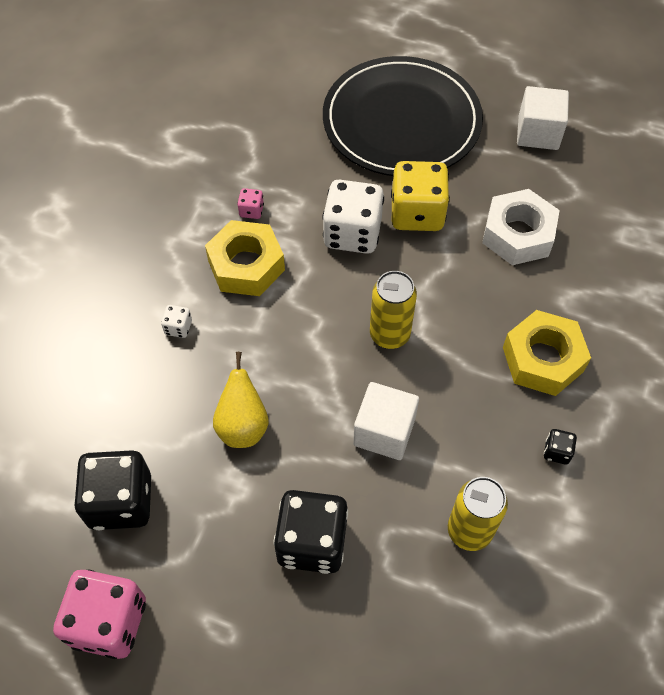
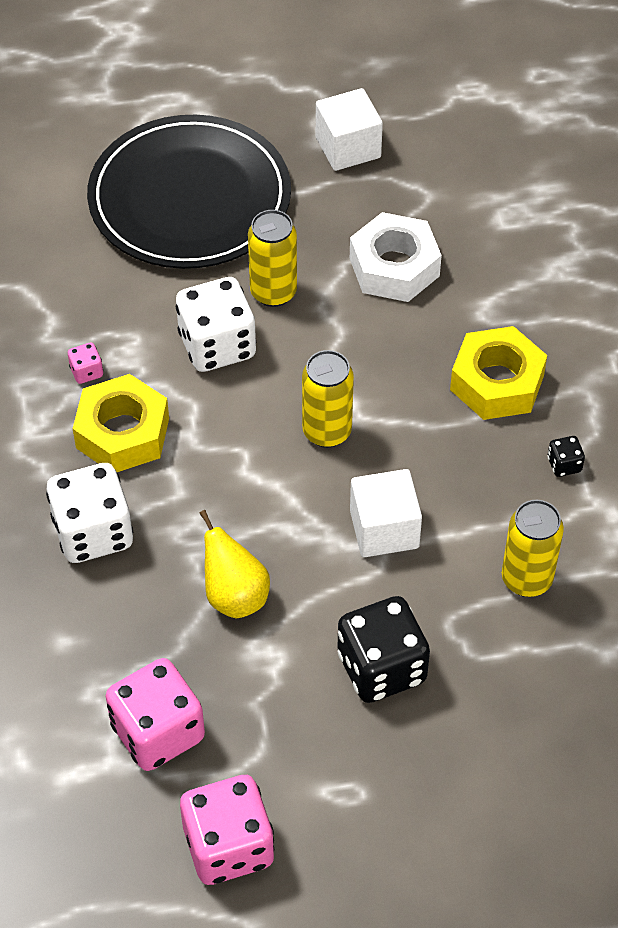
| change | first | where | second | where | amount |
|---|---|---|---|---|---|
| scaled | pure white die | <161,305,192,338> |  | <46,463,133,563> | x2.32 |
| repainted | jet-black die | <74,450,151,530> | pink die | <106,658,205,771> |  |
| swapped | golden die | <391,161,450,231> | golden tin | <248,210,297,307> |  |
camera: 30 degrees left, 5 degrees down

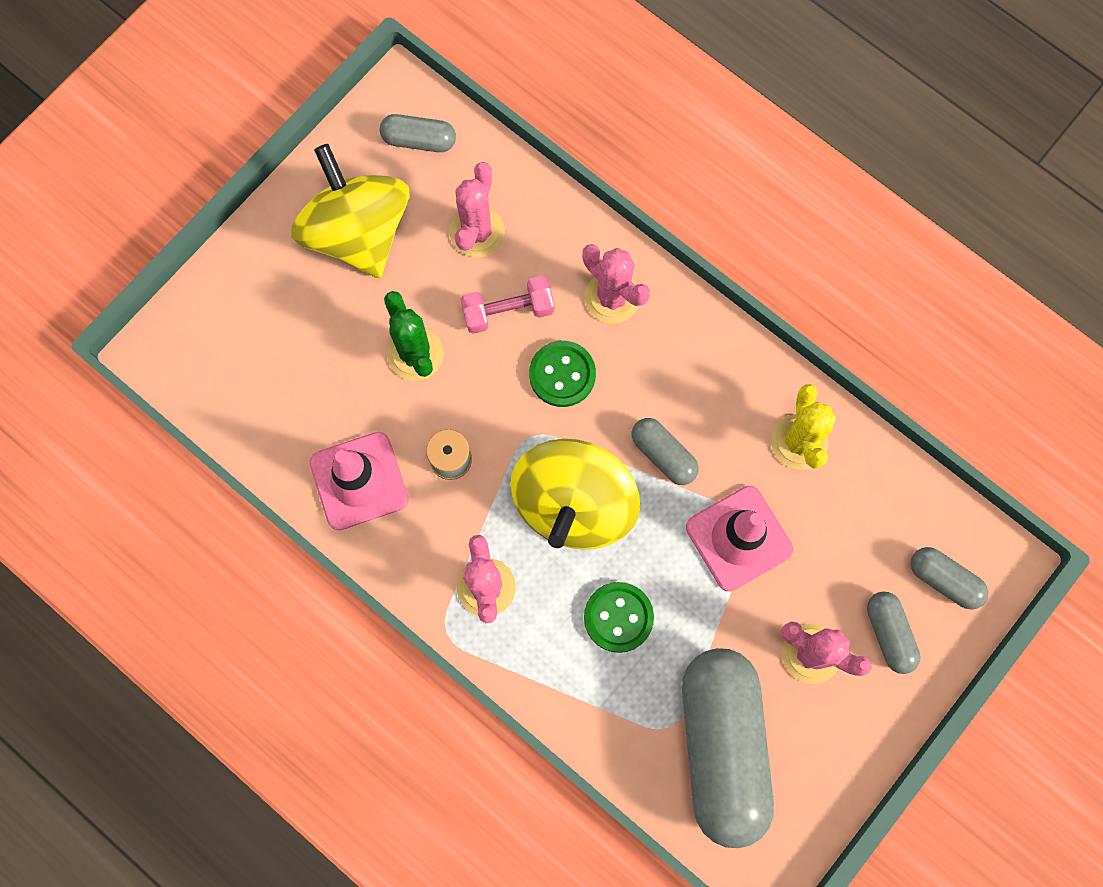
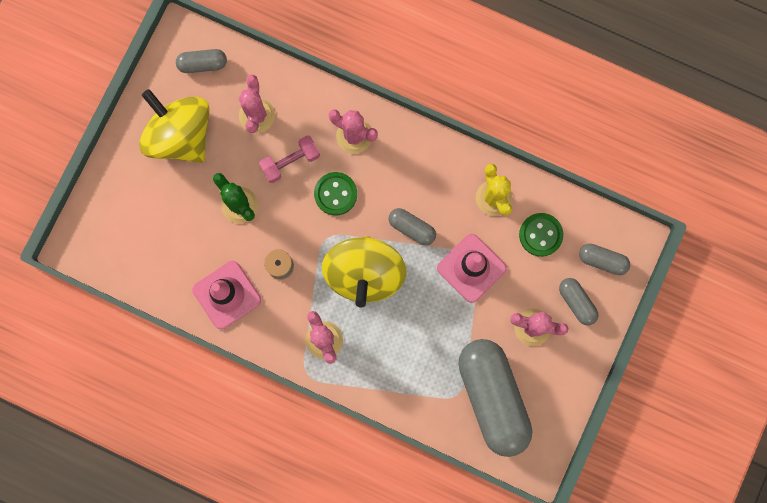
| change | first | where | second | where | amount |
|---|---|---|---|---|---|
| shifted | emerald button | <584,582,654,653> |  | <519,213,563,257> |  |
camera: 15 degrees left, 5 degrees up

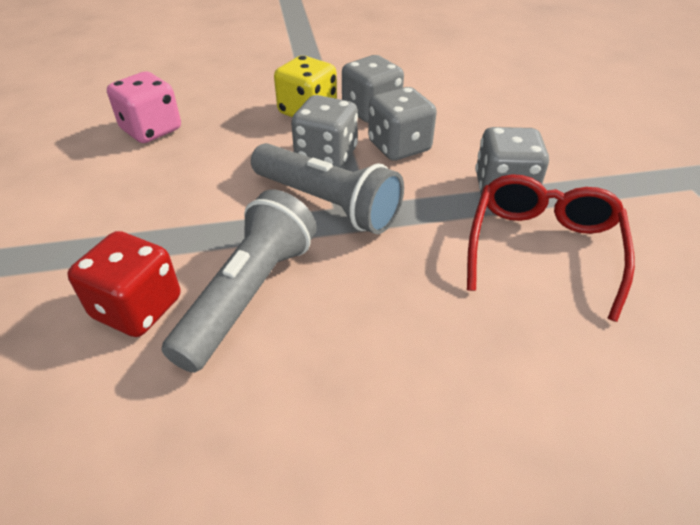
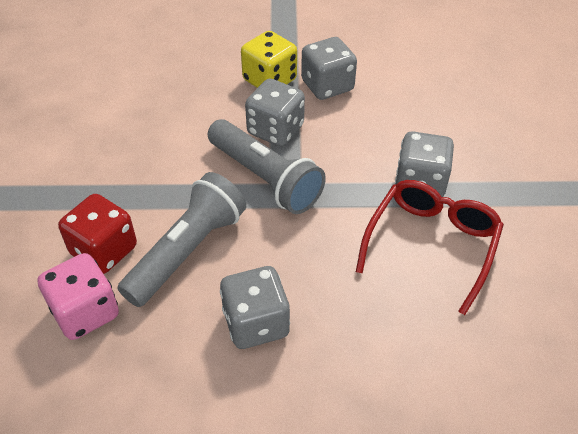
| change | first | where | second | where | amount |
|---|---|---|---|---|---|
| shifted | pink die | <107,72,181,143> |  | <38,253,119,340> |  |
| shifted | ash-grey die | <368,87,437,161> |  | <220,266,290,349> |  |
camera: 10 degrees right, 5 degrees up

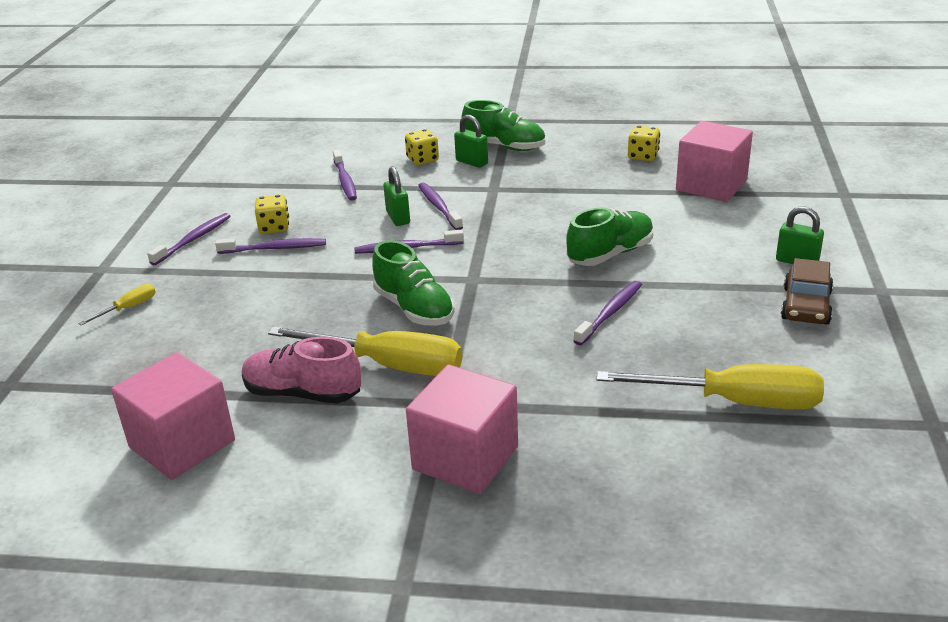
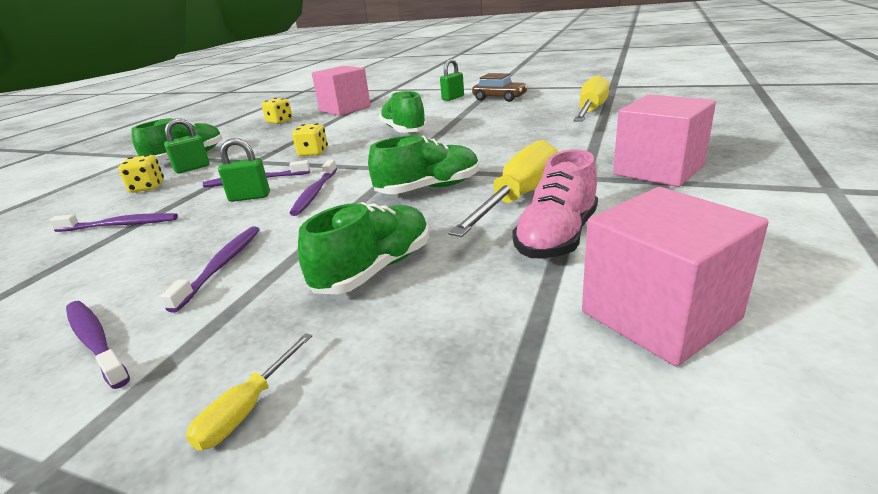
| change | first | where | second | where | amount |
|---|---|---|---|---|---|
| rotated | golden hand screwdriver | <78,284,156,325> |  | <186,333,312,451> | 120 degrees counterclockwise |
| shifted | golden die | <255,194,289,234> |  | <292,123,328,156> |  |
| new |  |  | emerald lace-up shoe | <298,202,429,294> |  |
| gone | royal purple tooth brush | <574,281,642,345> |  |  |  |
camera: 75 degrees left, 5 degrees down

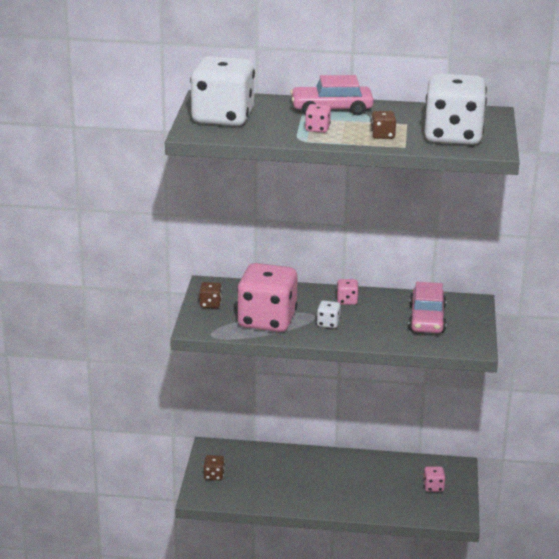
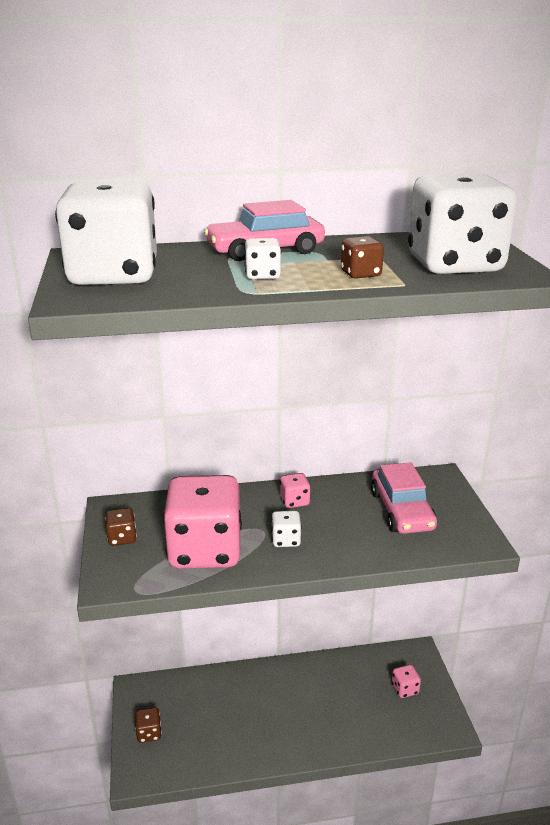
| change | first | where | second | where | amount |
|---|---|---|---|---|---|
| repainted | pink die | <305,104,331,133> | pure white die | <244,238,281,280> |  |
camera: 15 degrees left, 0 degrees up

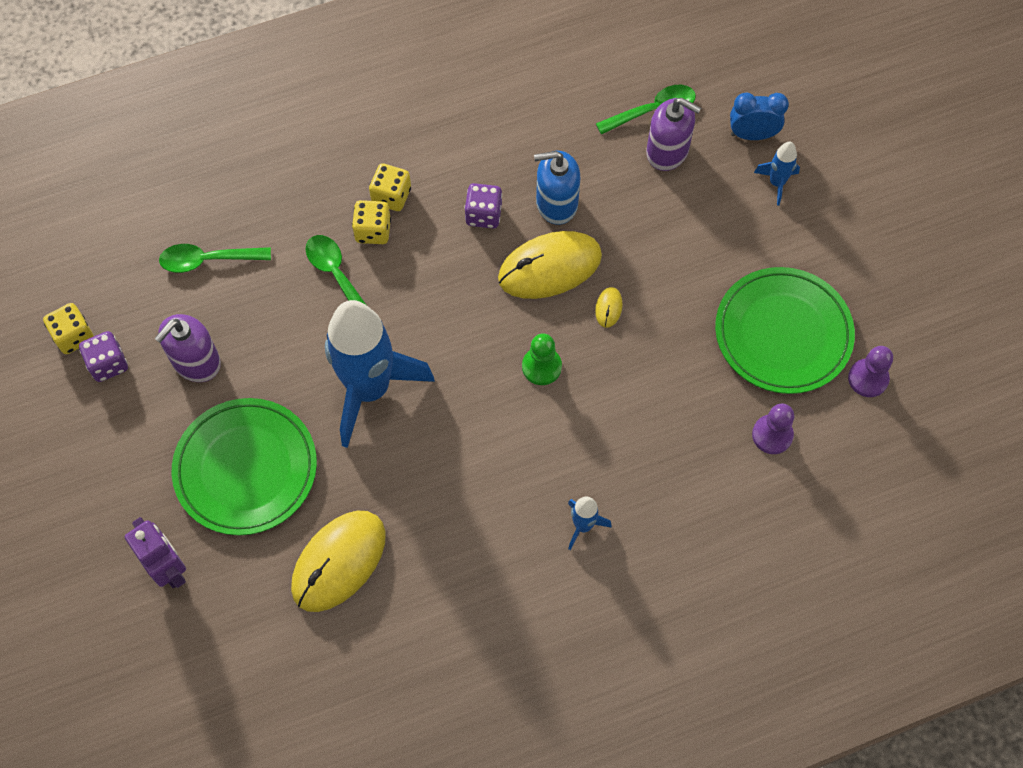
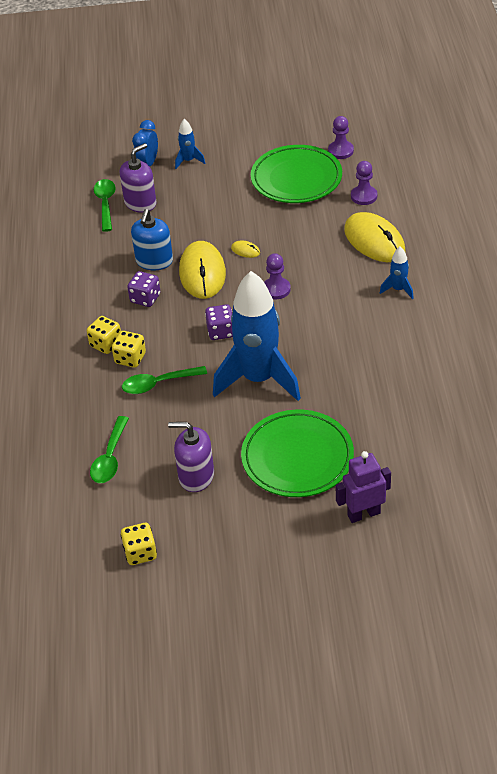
| change | first | where | second | where | amount |
|---|---|---|---|---|---|
| rotated | royal purple pump bottle | <154,314,221,382> |  | <168,422,214,492> | 135 degrees clockwise |
| shifted | royal purple die | <79,331,128,382> |  | <205,304,233,340> |  |
| repainted | emerald pawn | <522,333,562,385> | royal purple pawn | <264,253,291,299> |  |
| shifted | golden computer mouse | <291,511,386,612> |  | <344,212,405,262> |  |
camera: 70 degrees left, 20 degrees down

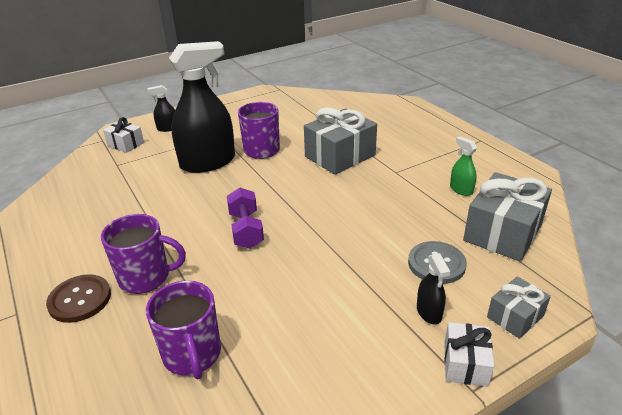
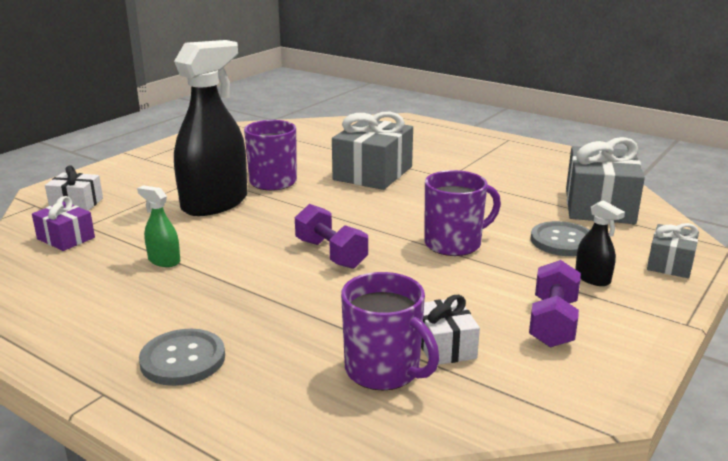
| change | first | where | second | where | amount |
|---|---|---|---|---|---|
| new |  |  | royal purple present | <32,196,95,251> |  |
| shifted | emerald sprayer | <450,136,477,196> |  | <137,185,180,267> |  |
| repainted | brown button | <46,274,111,323> | ash-grey button | <139,329,225,386> |  |
| shifted | pure white present | <444,322,494,387> |  | <421,295,480,365> |  |
| shifted | royal purple coffee mug | <101,214,186,294> |  | <424,170,501,256> |  |
| new |  |  | royal purple dumbbell | <529,260,581,348> |  |
| gone | jet-black sprayer | <147,85,175,132> |  |  |  |
camera: 25 degrees left, 10 degrees down

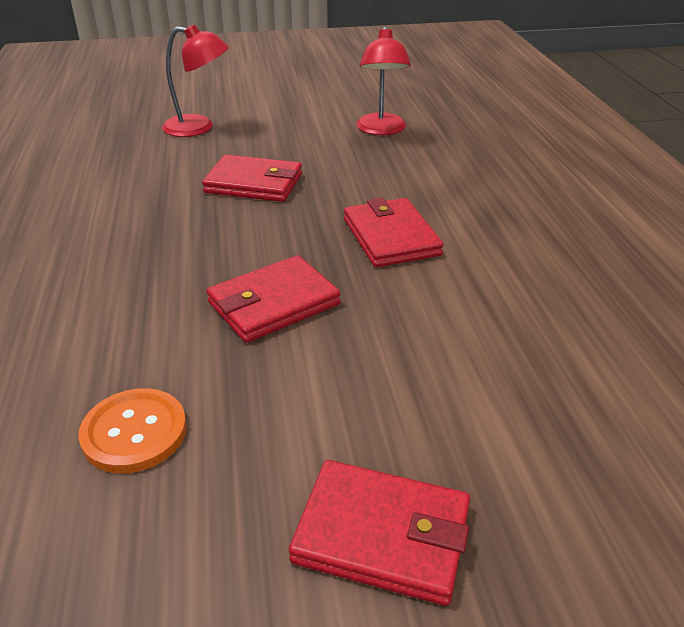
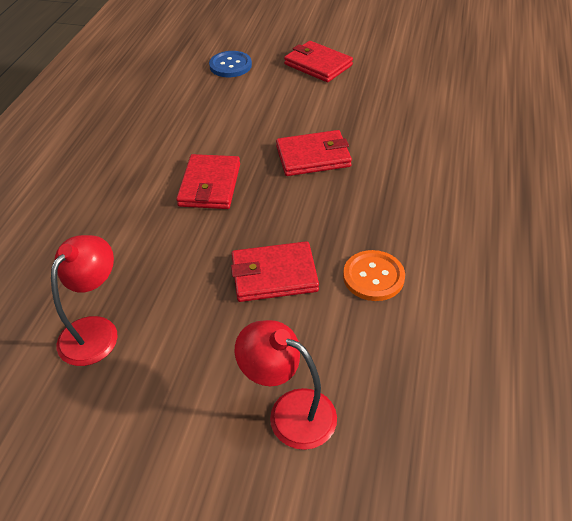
| change | first | where | second | where | amount |
|---|---|---|---|---|---|
| new |  |  | blue button | <209,51,252,77> |  |
| rotated | scarlet card wallet | <202,155,302,202> |  | <231,241,319,302> | 45 degrees counterclockwise |
| shifted | orange-coloured button | <78,388,187,473> |  | <343,250,405,301> |  |
camera: 155 degrees left, 10 degrees up

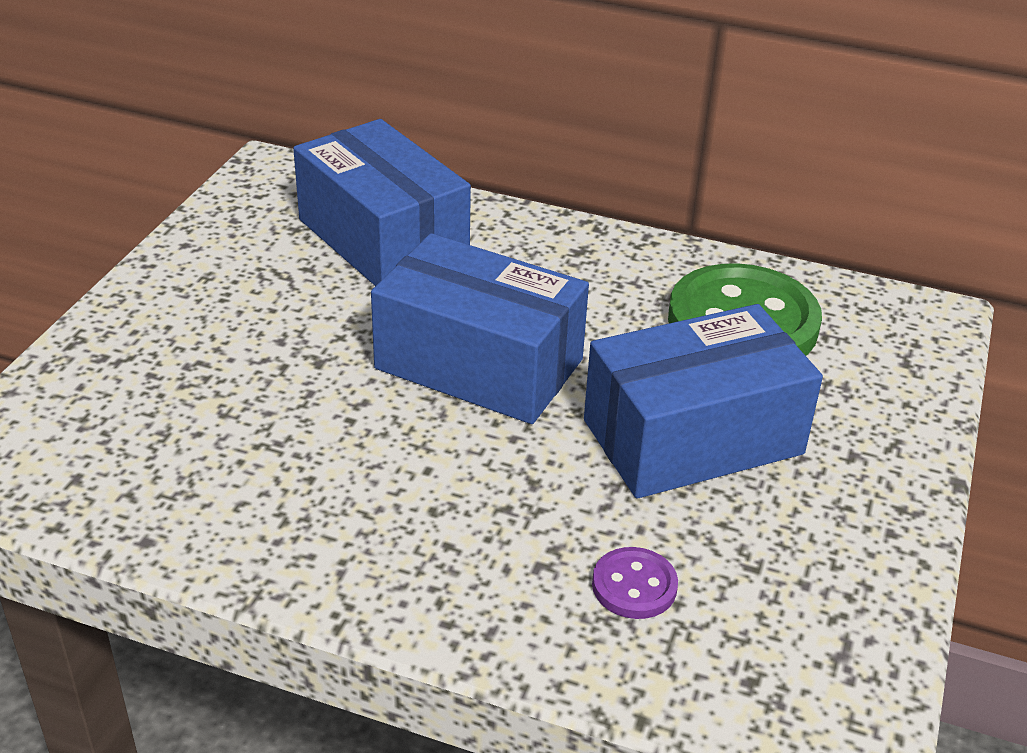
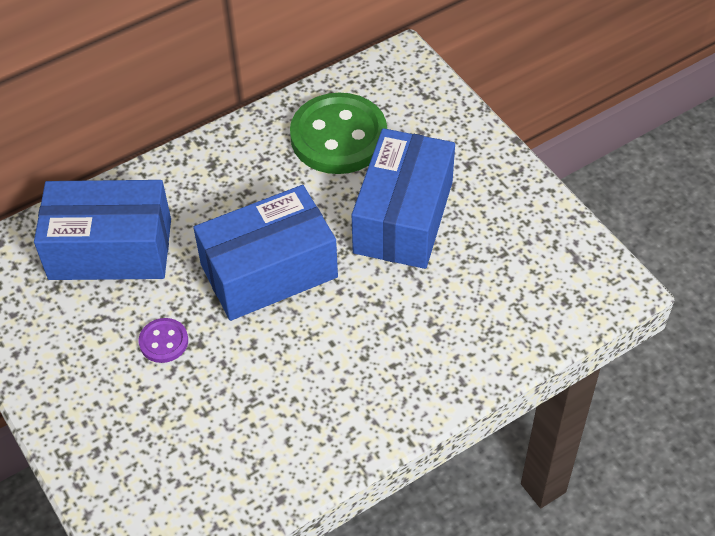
| change | first | where | second | where | amount |
|---|---|---|---|---|---|
| shifted | royal purple button | <592,547,678,619> |  | <139,318,188,363> |  |
camera: 50 degrees left, 15 degrees up

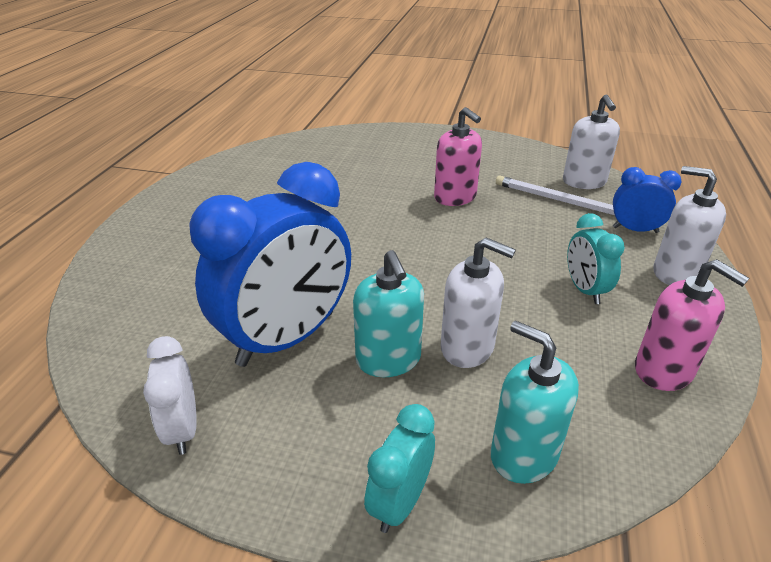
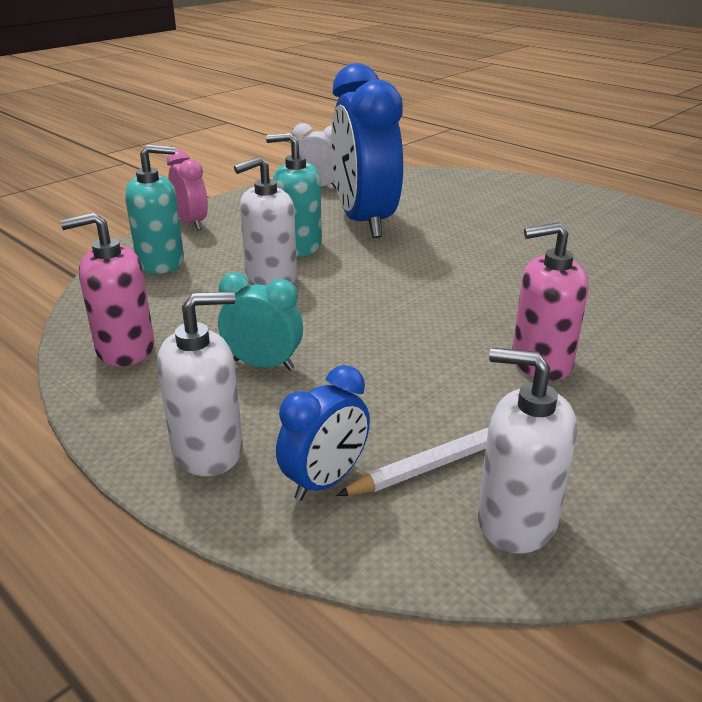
| change | first | where | second | where | amount |
|---|---|---|---|---|---|
| repainted | turquoise clock | <364,404,435,533> | pink clock | <167,150,208,230> |  |
camera: 120 degrees right, 5 degrees down

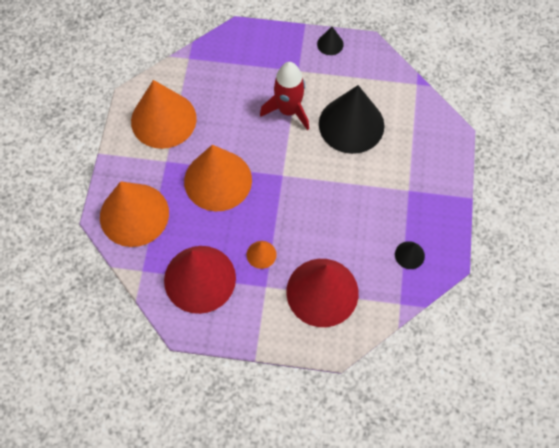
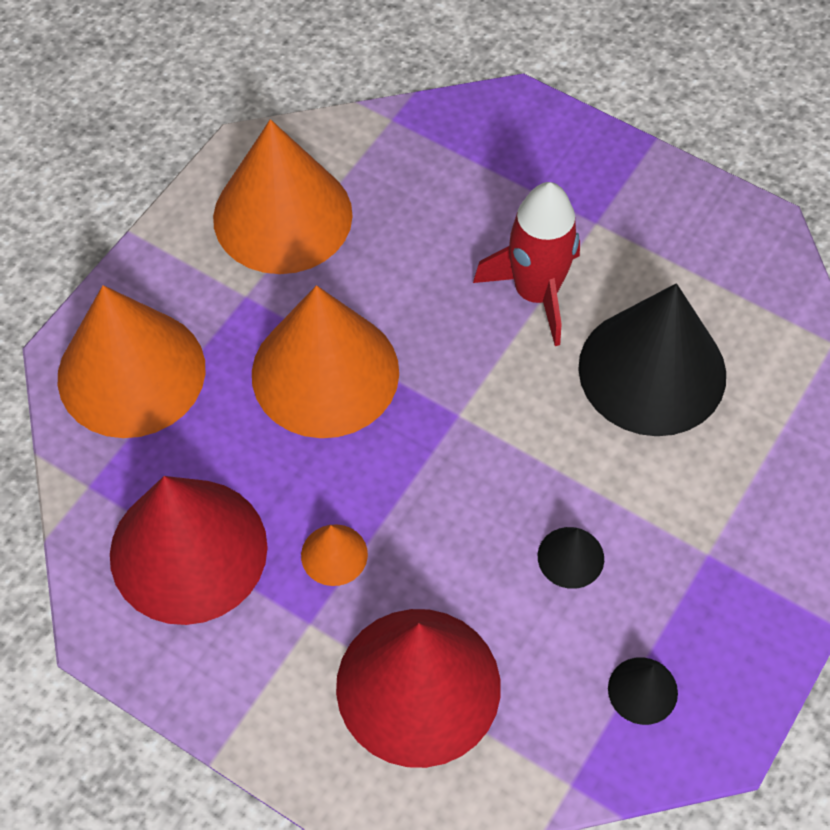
| change | first | where | second | where | amount |
|---|---|---|---|---|---|
| shifted | jet-black cone shape | <317,27,344,55> |  | <538,527,604,589> |  |
camera: 25 degrees right, 5 degrees down

